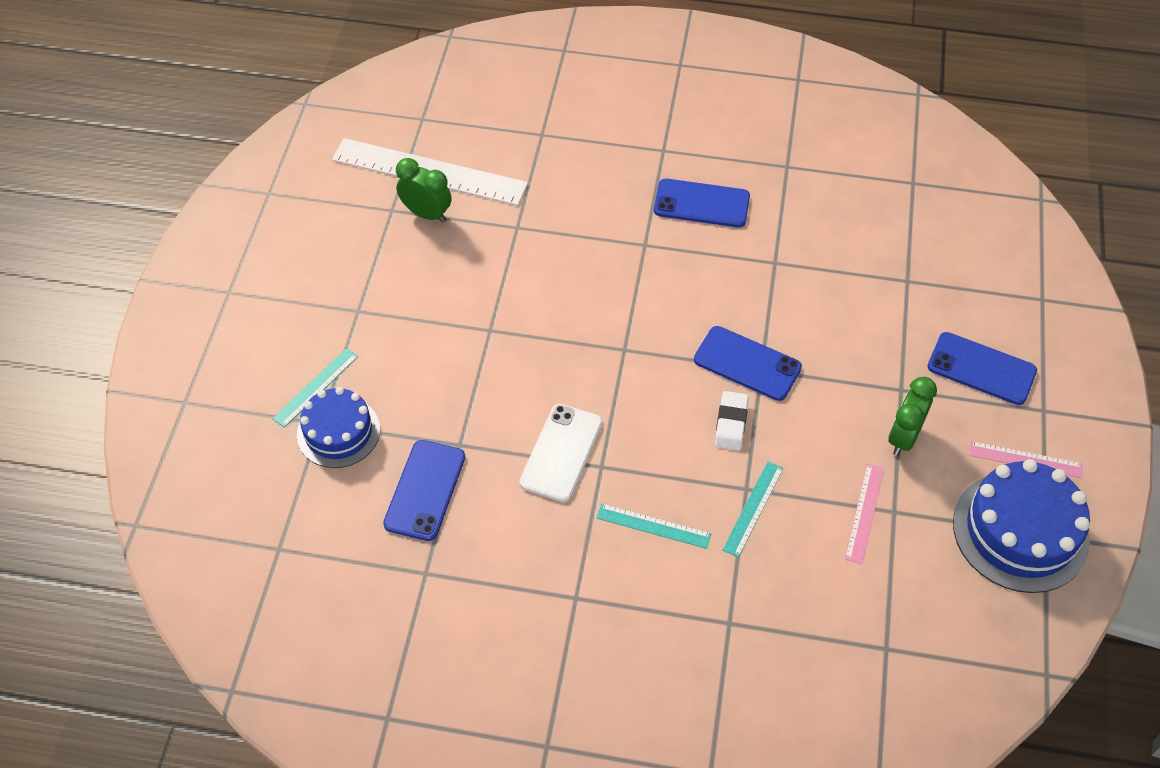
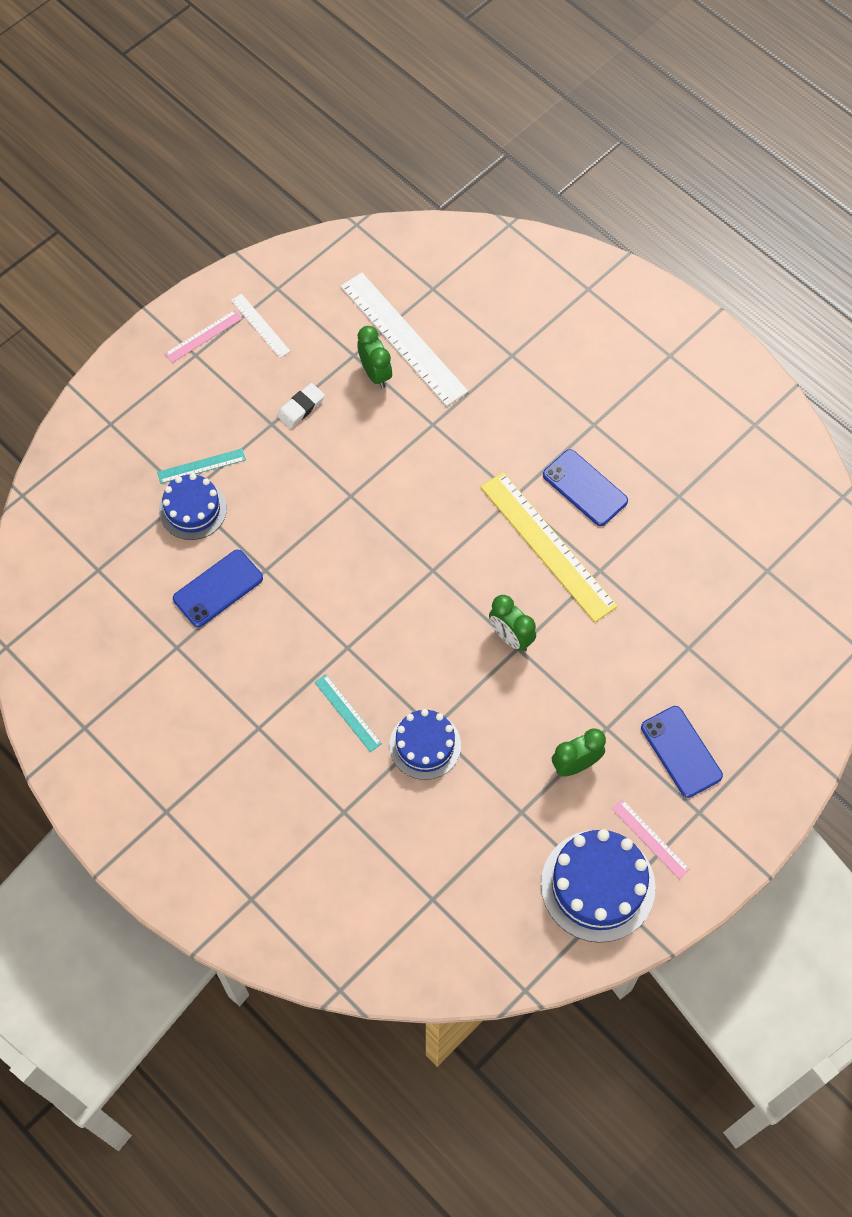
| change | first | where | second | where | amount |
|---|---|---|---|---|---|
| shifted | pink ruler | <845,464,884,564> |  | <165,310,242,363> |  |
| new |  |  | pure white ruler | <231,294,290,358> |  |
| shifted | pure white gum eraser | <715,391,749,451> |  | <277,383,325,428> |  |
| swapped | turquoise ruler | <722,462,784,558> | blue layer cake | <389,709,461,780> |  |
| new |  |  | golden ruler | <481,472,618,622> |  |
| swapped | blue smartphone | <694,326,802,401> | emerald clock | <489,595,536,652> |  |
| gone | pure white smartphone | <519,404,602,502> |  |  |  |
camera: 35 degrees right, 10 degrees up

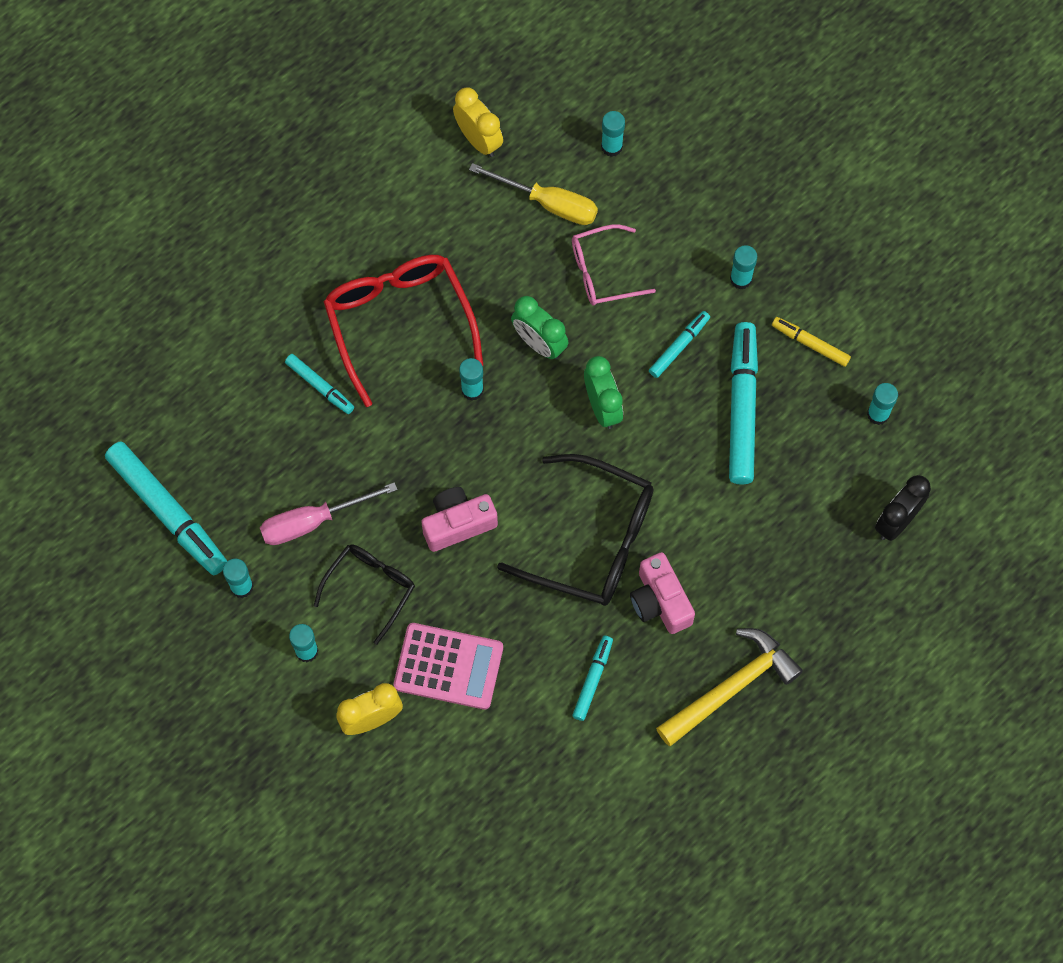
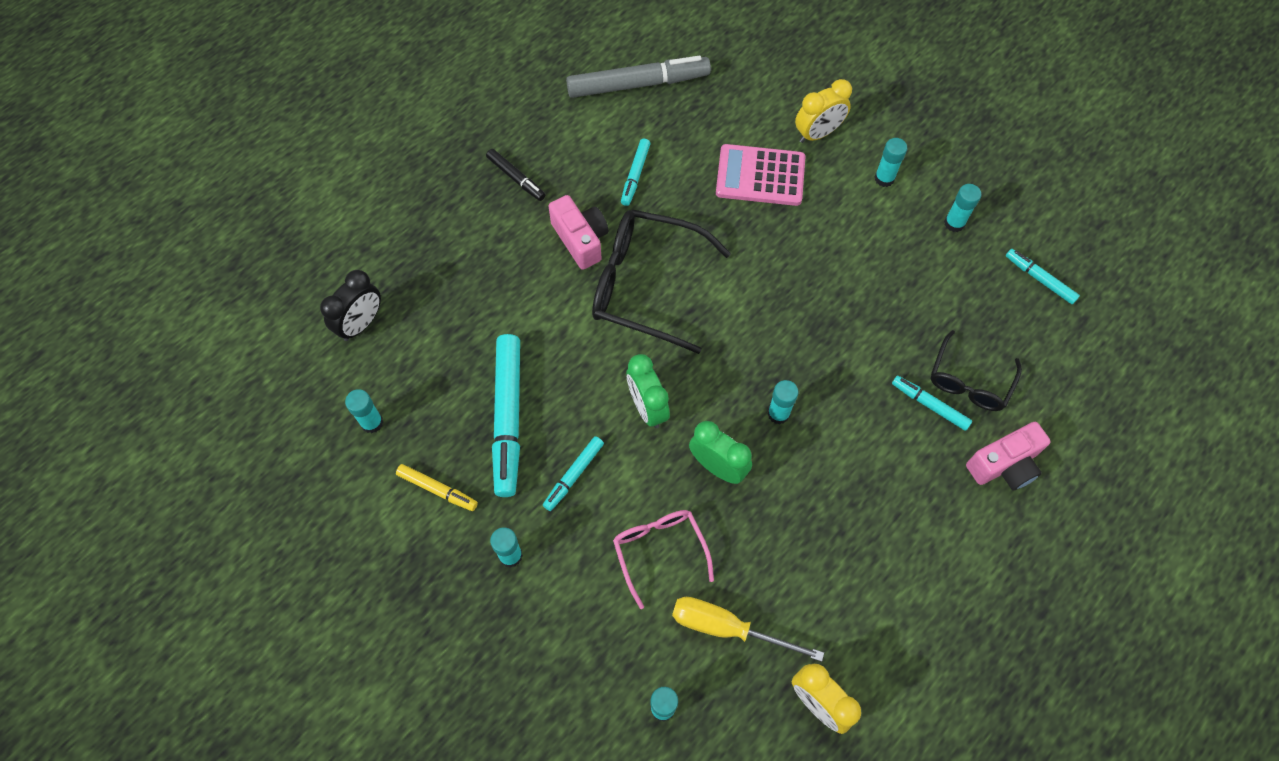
| change | first | where | second | where | amount |
|---|---|---|---|---|---|
| swapped | golden hammer | <656,628,803,746> | jet-black marker | <486,149,545,201> |  |
| new |  |  | ash-grey marker | <566,56,711,98> |  |
| rotated | pink glasses | <572,225,656,306> |  | <613,510,714,609> | 90 degrees counterclockwise |
| shifted | jet-black glasses | <314,545,415,645> |  | <931,330,1022,411> |  |
| shifted | pink photo camera | <421,487,498,552> |  | <966,422,1051,490> |  |
| scaled | turquoise marker | <105,441,227,575> |  | <1006,249,1080,304> | x0.51 |
| gone | pink hand screwdriver | <260,482,397,545> |  |  |  |
| gone | scarlet glasses | <324,255,483,407> |  |  |  |
camera: 175 degrees right, 5 degrees down

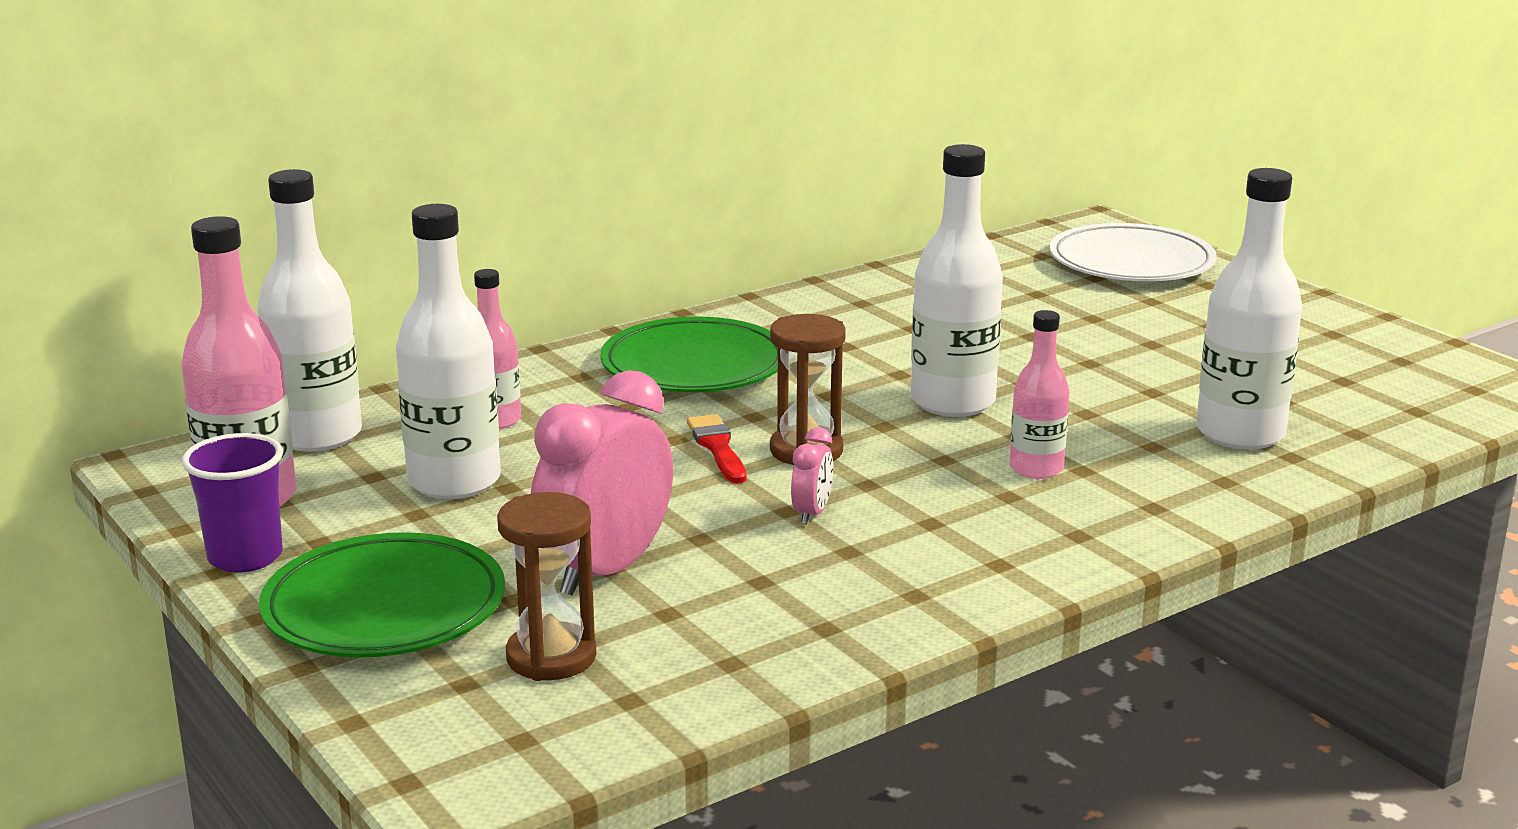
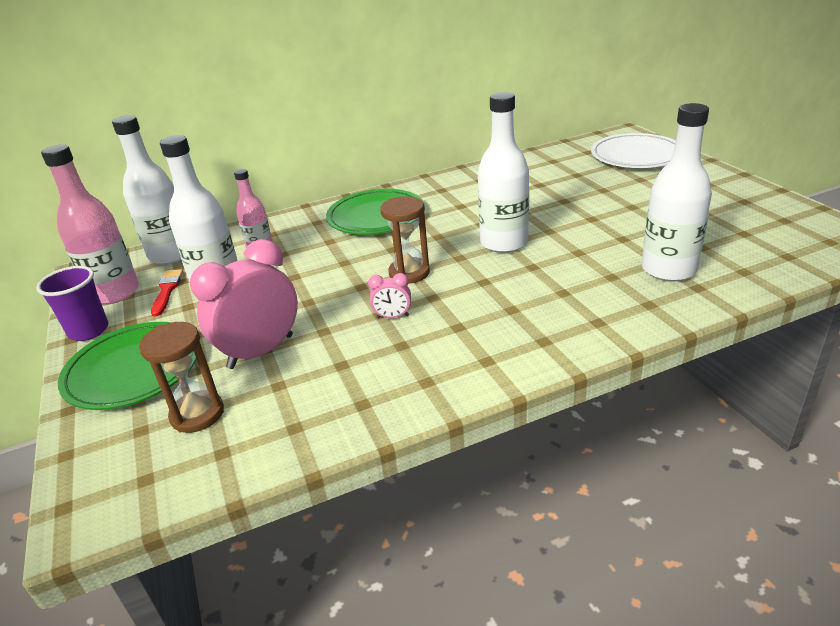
| change | first | where | second | where | amount |
|---|---|---|---|---|---|
| shifted | scarlet paint brush | <687,414,746,483> |  | <151,269,183,317> |  |
| rotated | pink clock | <791,427,833,525> |  | <368,273,411,318> | 60 degrees clockwise |
| gone | pink flask | <1009,310,1070,479> |  |  |  |
camera: 15 degrees right, 10 degrees up

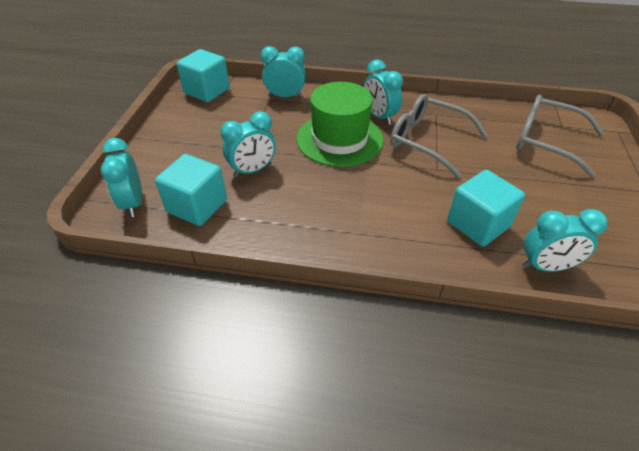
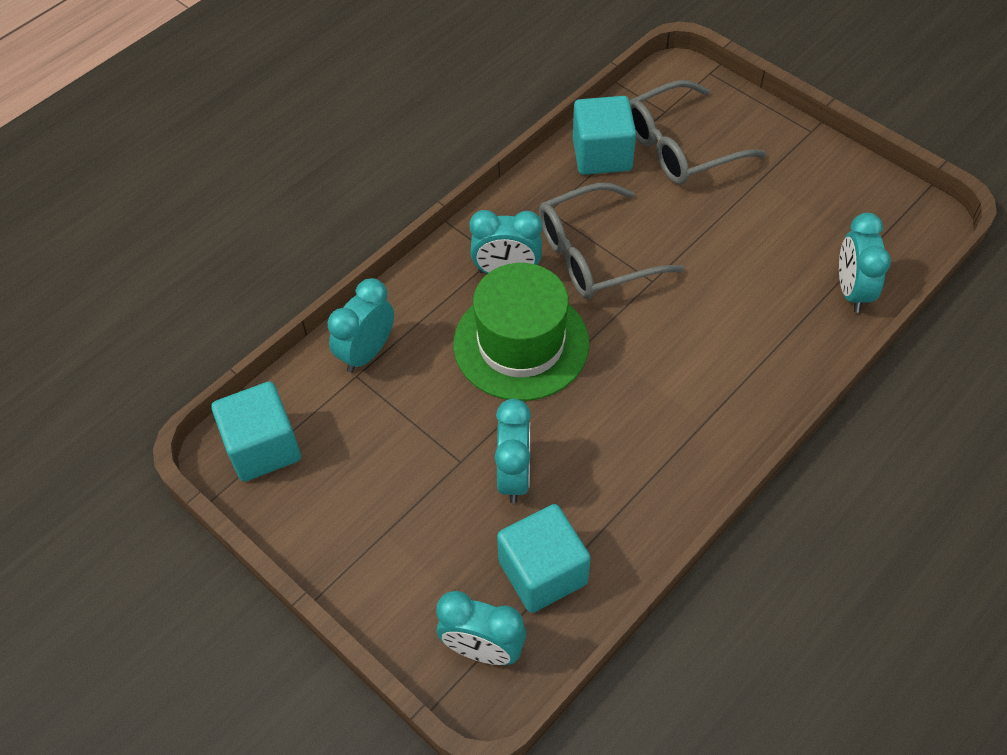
| change | first | where | second | where | amount |
|---|---|---|---|---|---|
| shifted | turquoise cube | <447,170,525,247> |  | <573,96,636,175> |  |
| rotated | turquoise clock | <522,209,608,272> |  | <839,213,891,313> | 150 degrees clockwise |
camera: 55 degrees left, 10 degrees up

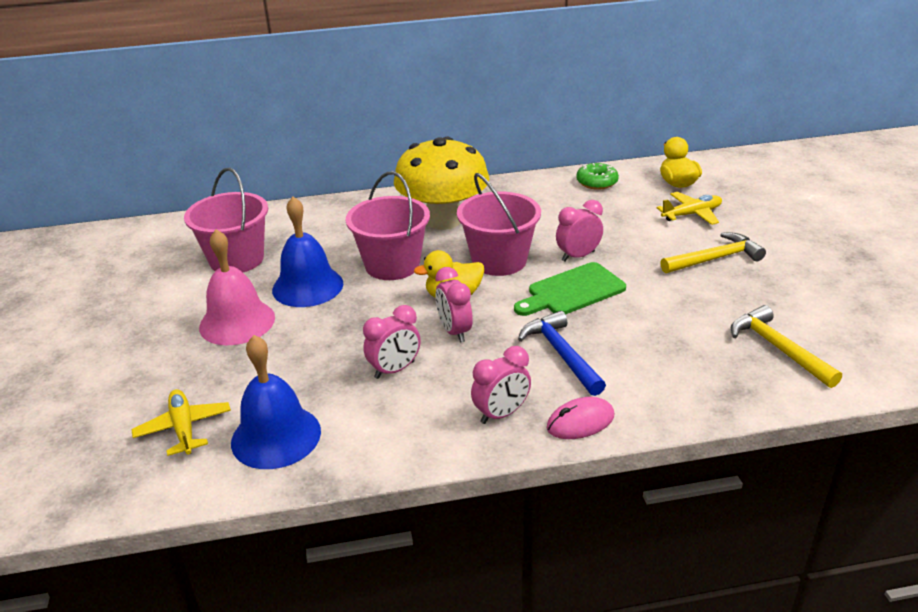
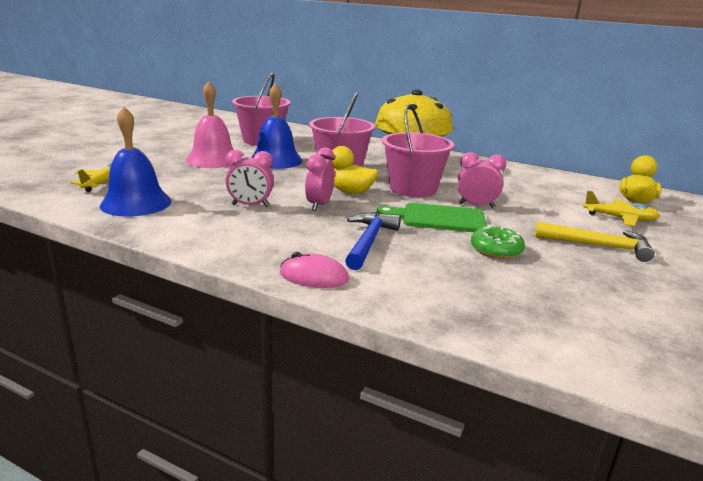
| change | first | where | second | where | amount |
|---|---|---|---|---|---|
| shifted | emerald donut | <576,163,619,190> |  | <471,225,525,259> |  |
| gone | pink clock | <471,346,531,424> |  |  |  |
| gone | golden hammer | <731,305,842,388> |  |  |  |
camera: 35 degrees right, 10 degrees down

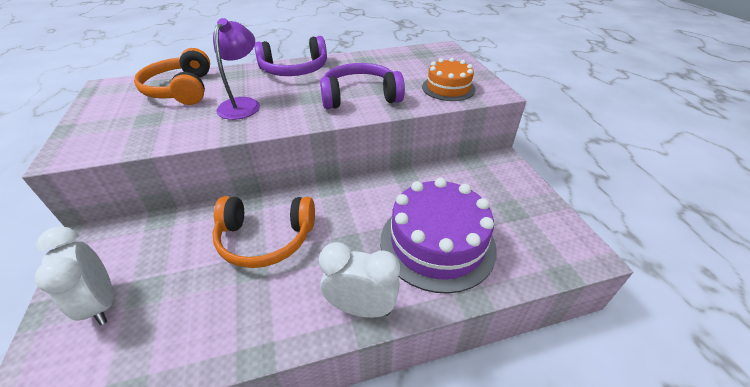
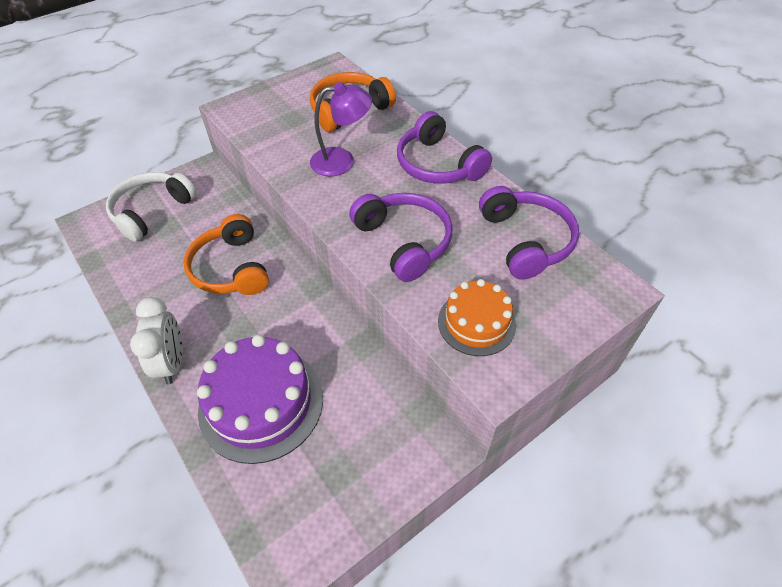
| change | first | where | second | where | amount |
|---|---|---|---|---|---|
| swapped | pure white clock | <35,226,113,325> | pure white headset | <106,172,197,242> |  |
| new |  |  | royal purple headset | <479,186,579,280> |  |
camera: 70 degrees right, 10 degrees up

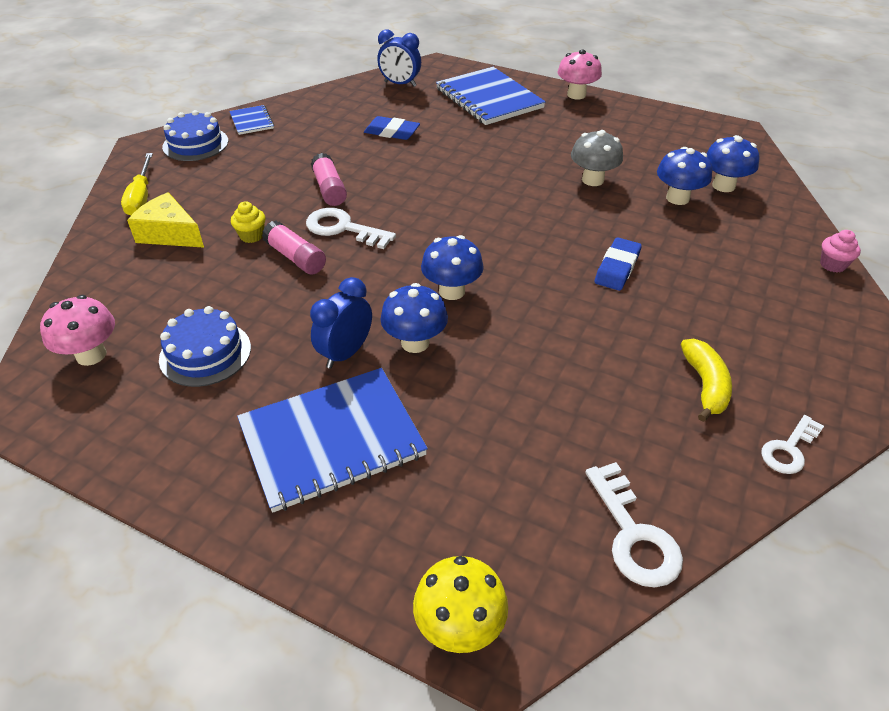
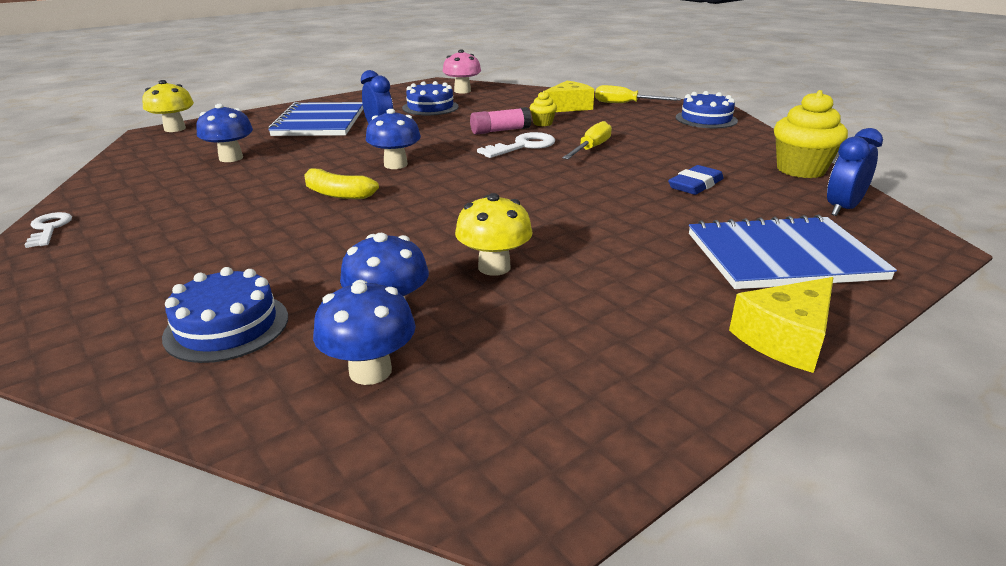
| change | first | where | second | where | amount |
|---|---|---|---|---|---|
| new |  |  | blue layer cake | <162,267,288,363> |  |
| shifted | blue mushroom | <380,283,448,353> |  | <196,104,253,162> |  |
| shifted | golden banana fruit | <681,339,732,422> |  | <305,168,379,199> |  |
| repainted | ash-grey mushroom | <571,130,623,186> | golden mushroom | <455,193,533,276> |  |
| swapped | pink glue | <311,153,347,206> | golden hand screwdriver | <562,121,612,159> |  |
| swapped | pink mushroom | <558,49,602,99> | golden cheese wedge | <729,277,833,373> |  |
| new |  |  | golden fairy cake | <774,90,848,178> |  |
| gone | blue notepad | <229,105,274,135> |  |  |  |
| gone | pure white key | <585,462,683,588> |  |  |  |
| gone | blue gum eraser | <595,237,642,291> |  |  |  |
| gone | pink fairy cake | <820,230,861,273> |  |  |  |
camera: 115 degrees right, 15 degrees down

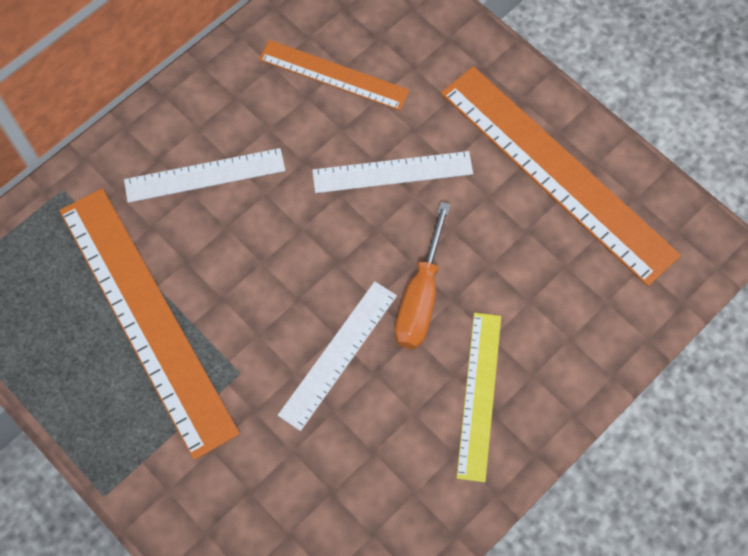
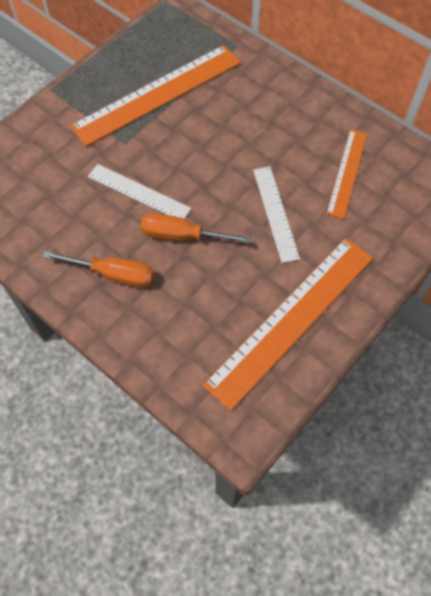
| change | first | where | second | where | amount |
|---|---|---|---|---|---|
| swapped | golden ruler | <456,313,501,482> | orange-coloured hand screwdriver | <43,251,154,288> |  |
| gone | pure white ruler | <124,148,286,203> |  |  |  |
camera: 85 degrees right, 5 degrees down

